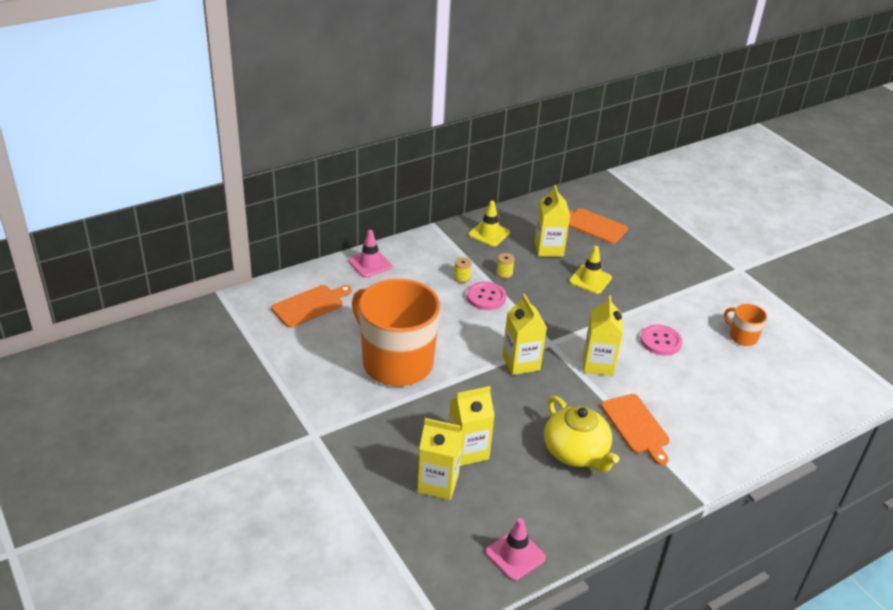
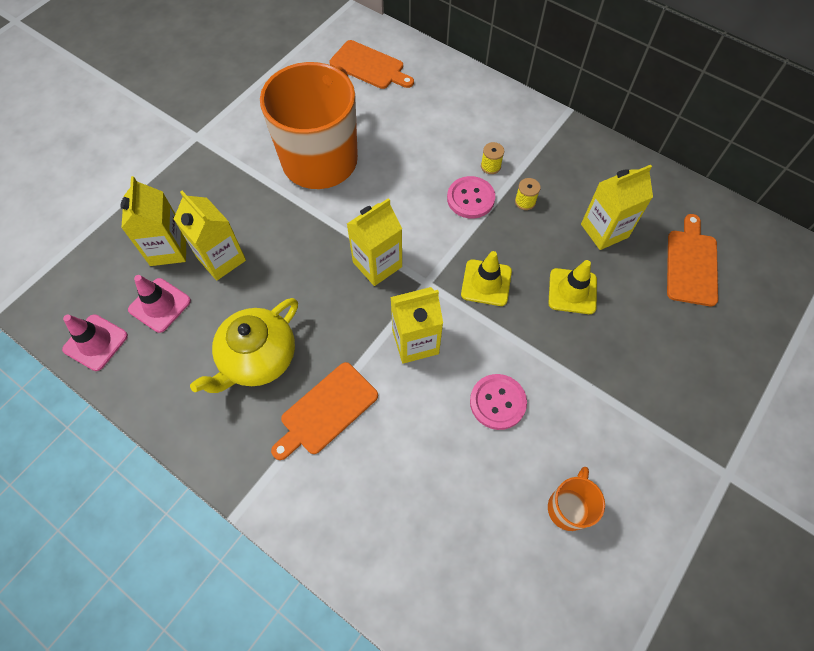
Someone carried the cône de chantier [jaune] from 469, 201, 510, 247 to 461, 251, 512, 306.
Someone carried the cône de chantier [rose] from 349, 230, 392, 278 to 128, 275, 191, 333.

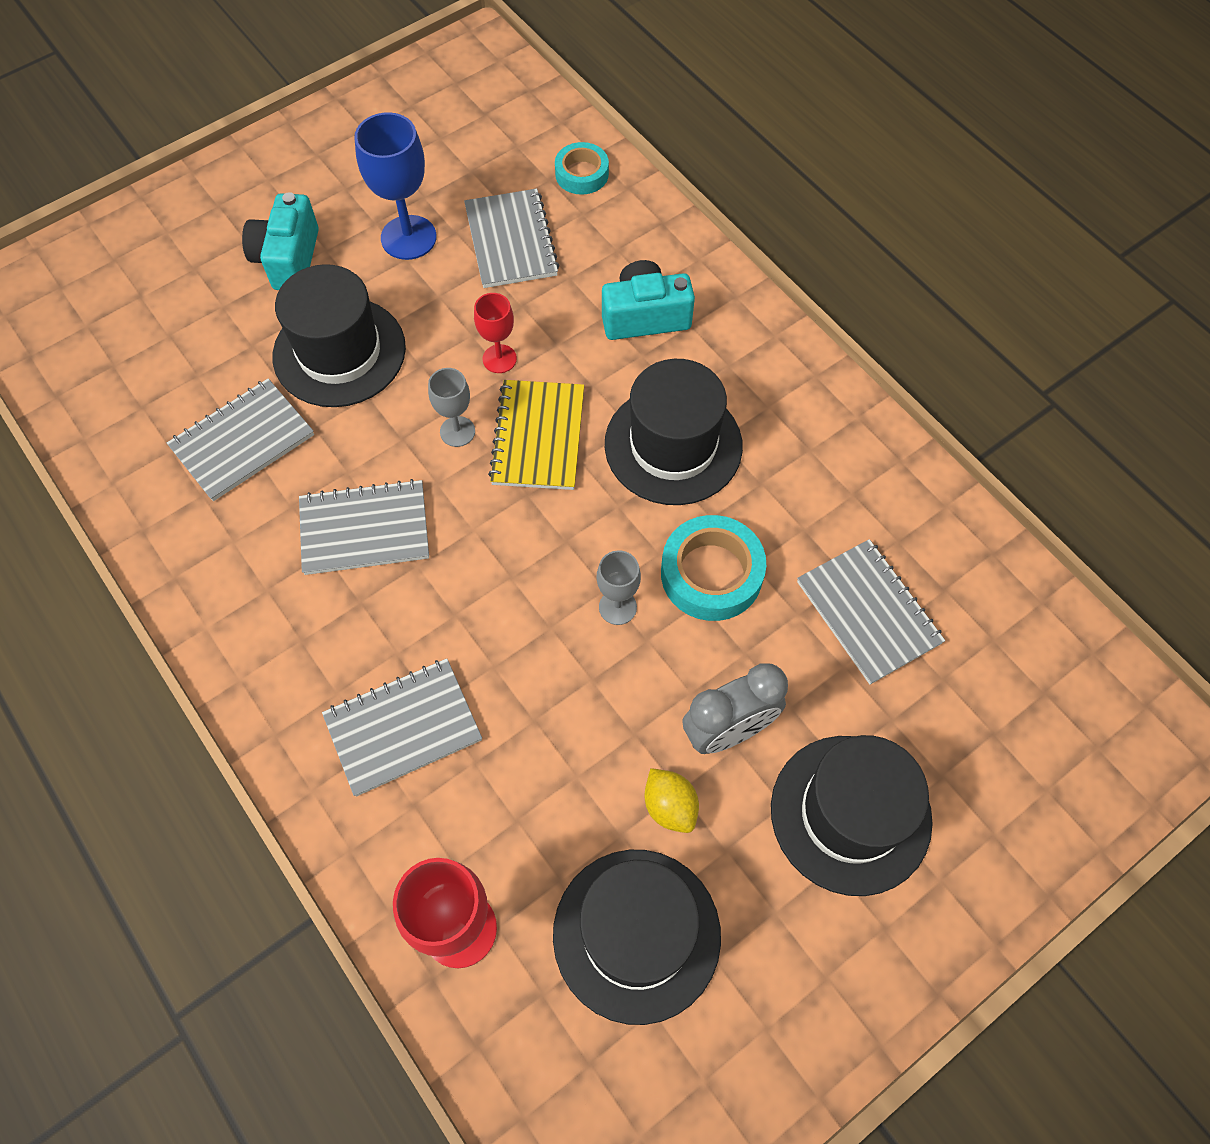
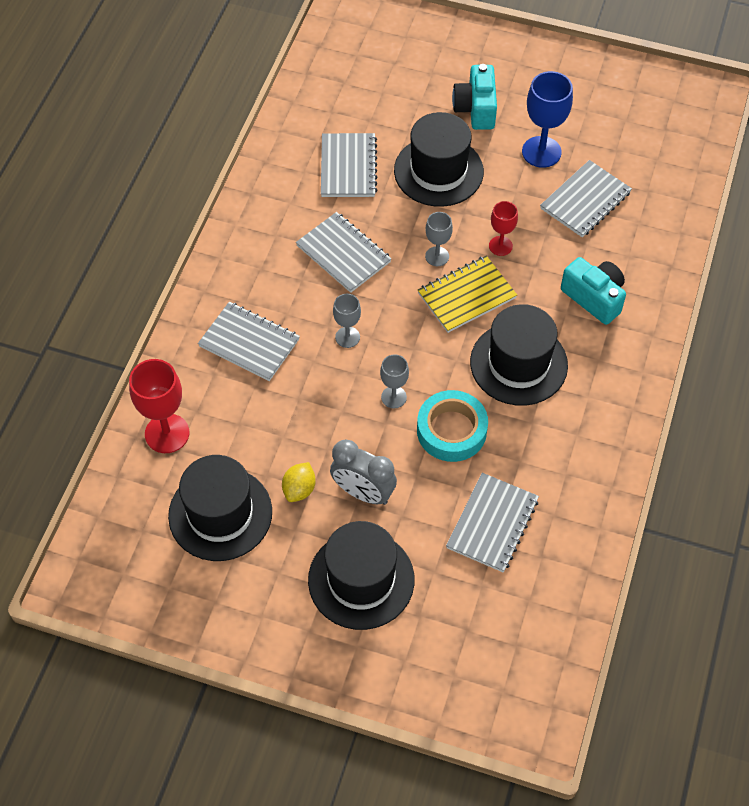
Someone took away the ruban adhésif [turquoise] at 555, 142, 609, 195.
Someone rotated the appareil photo [turquoise] at 242, 192, 319, 290 by 60 degrees counterclockwise.
Someone rotated the carnet [gris] at 167, 378, 314, 501 by 75 degrees clockwise.
Someone put down the verre à pied [gris] at 333, 294, 361, 348.

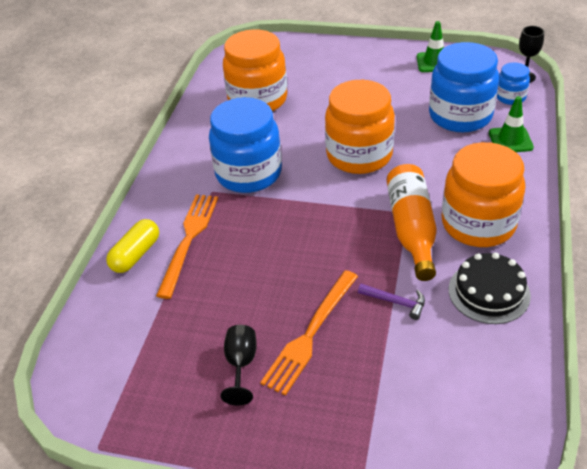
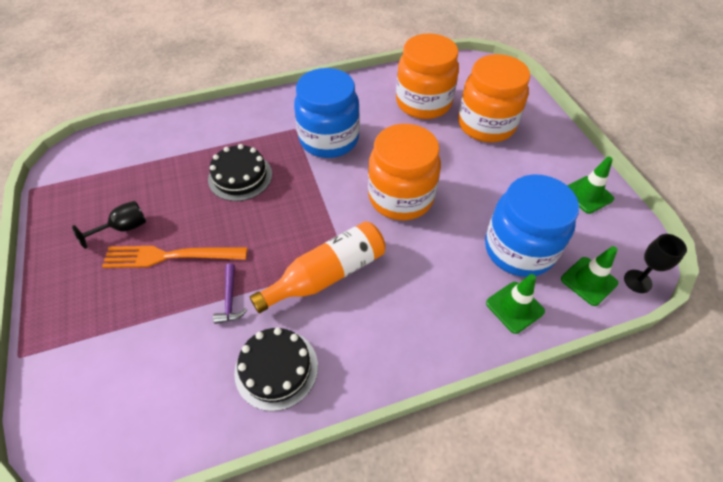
Someone swapped the bocal [bleu] at 497, 62, 530, 105 for the cône de chantier [vert] at 561, 246, 618, 306.
Someone carried the bocal [orange] from 442, 142, 526, 247 to 458, 54, 530, 142.
Someone took away the fourchette [orange] at 156, 194, 218, 299.
Someone took away the gélule [jaune] at 106, 219, 159, 273.
Someone put down the gâteau [noir] at 208, 144, 272, 201.

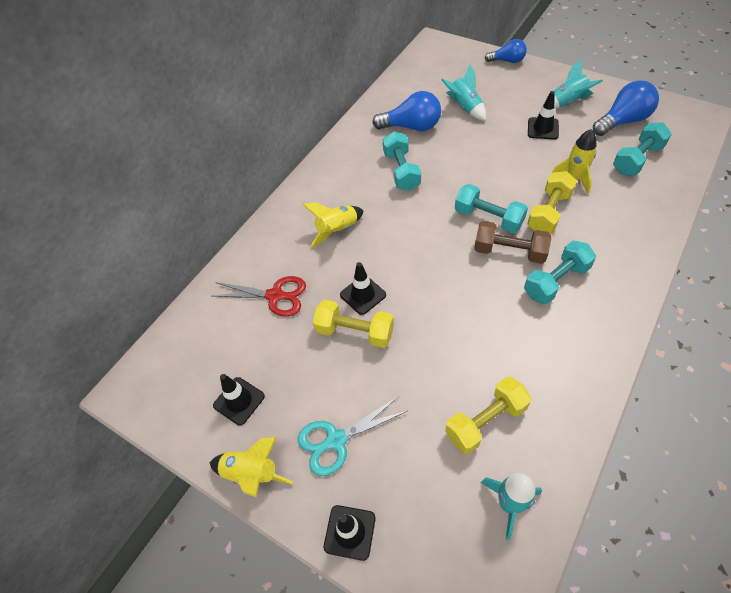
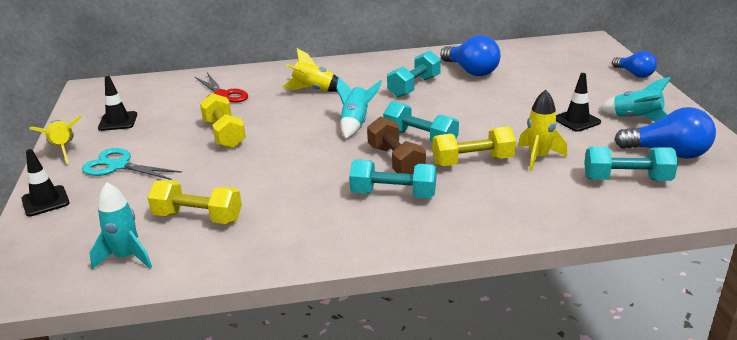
Someone carried the fusée [turquoise] from 441, 65, 486, 121 to 336, 77, 382, 139.
Someone rotated the haltère [turquoise] at 455, 184, 528, 233 by 45 degrees counterclockwise.
Someone took away the cône de chantier [noir] at 340, 262, 386, 315.

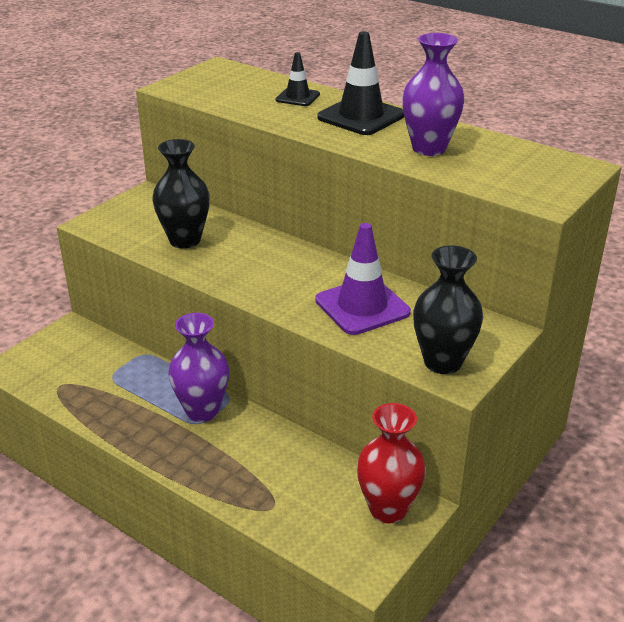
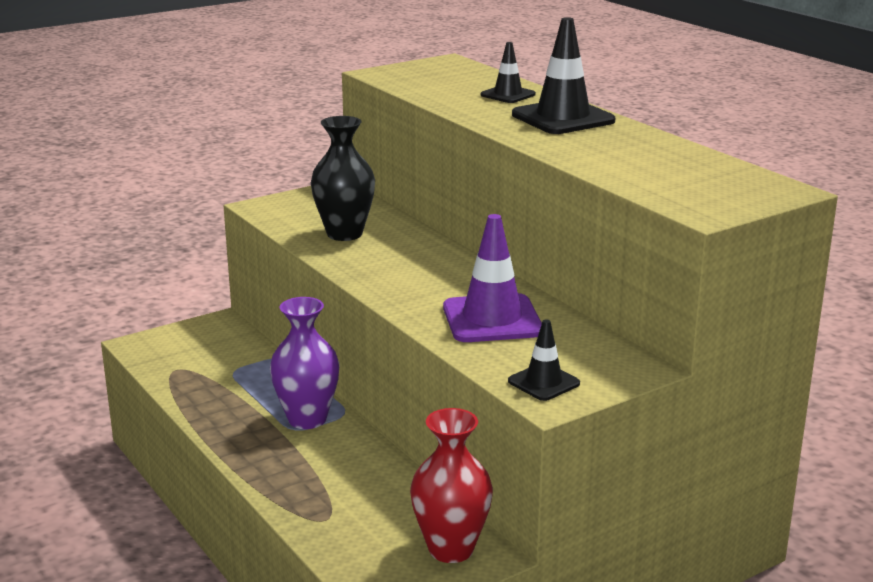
Someone took away the vase [violet] at 402, 33, 465, 156.
Someone swapped the vase [noir] at 413, 245, 483, 374 for the cône de chantier [noir] at 508, 319, 580, 401.

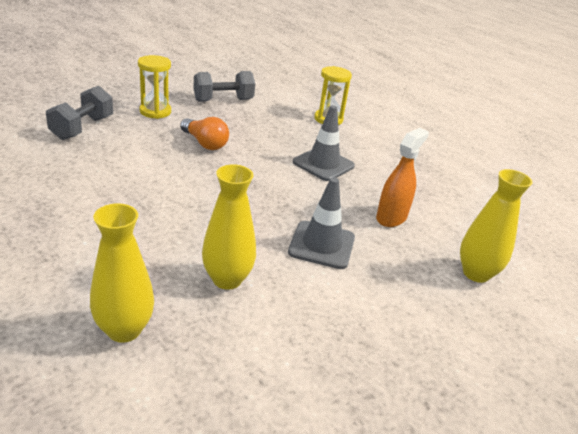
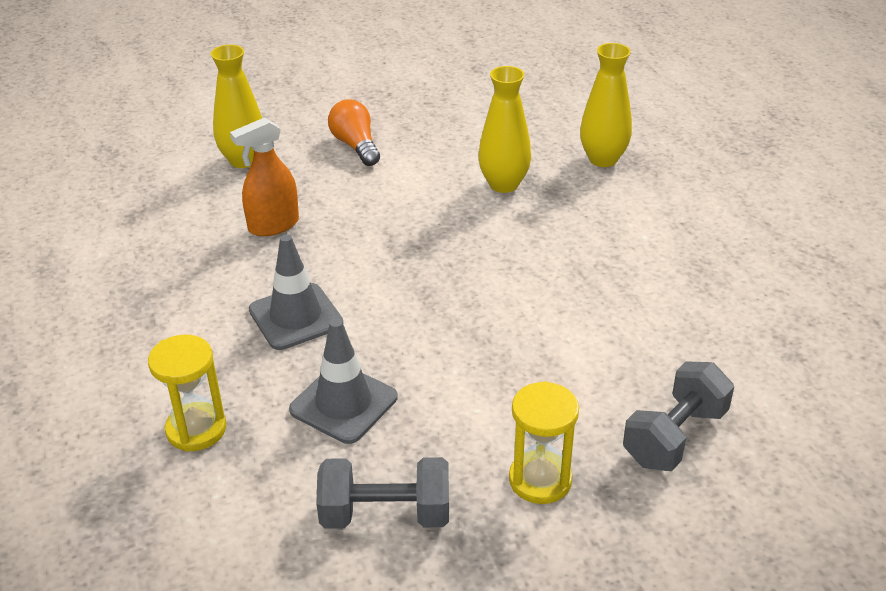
Someone carried the ampoule [orange] from 180, 117, 229, 150 to 328, 99, 380, 166.
Someone carried the cône de chantier [gris] from 288, 177, 355, 269 to 289, 319, 398, 444.

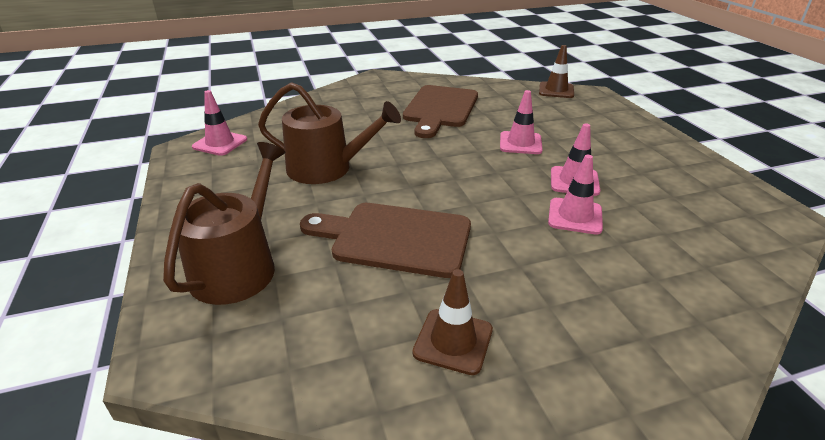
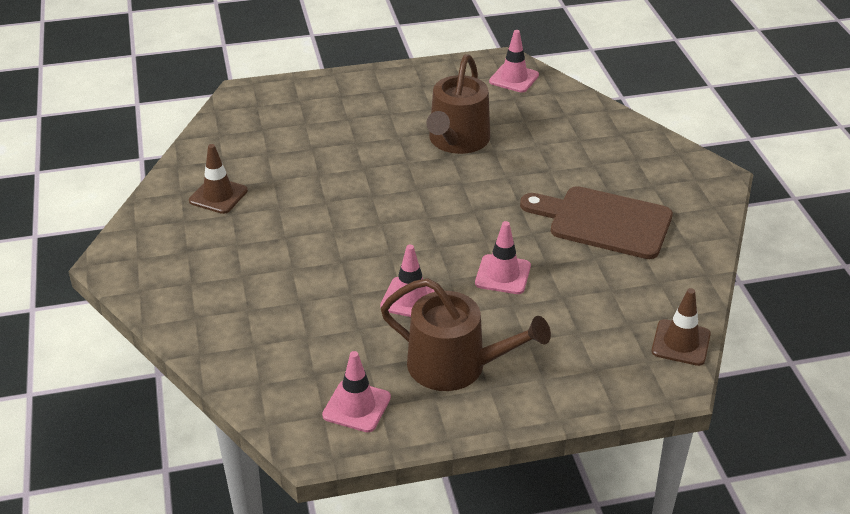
Someone carried the arrosoir [marron] from 163, 142, 286, 305 to 381, 278, 551, 391.
Someone carried the cône de chantier [rose] from 548, 155, 603, 235 to 322, 351, 391, 432.
Someone took away the planche à découper [marron] at 300, 203, 471, 278.

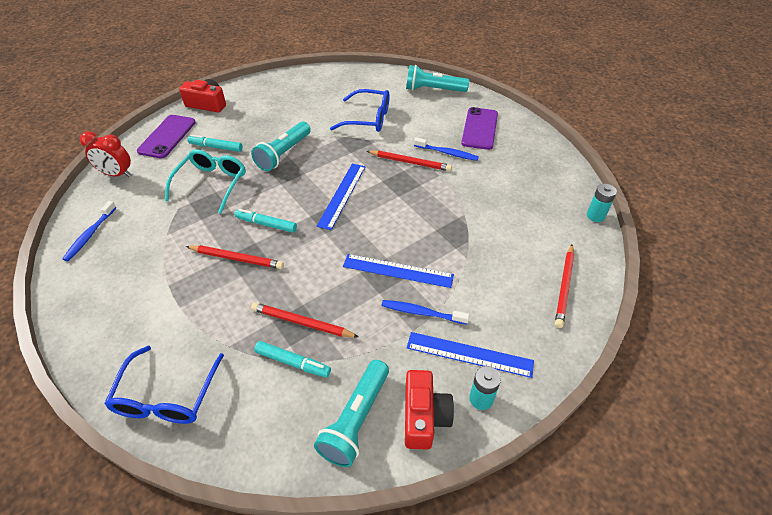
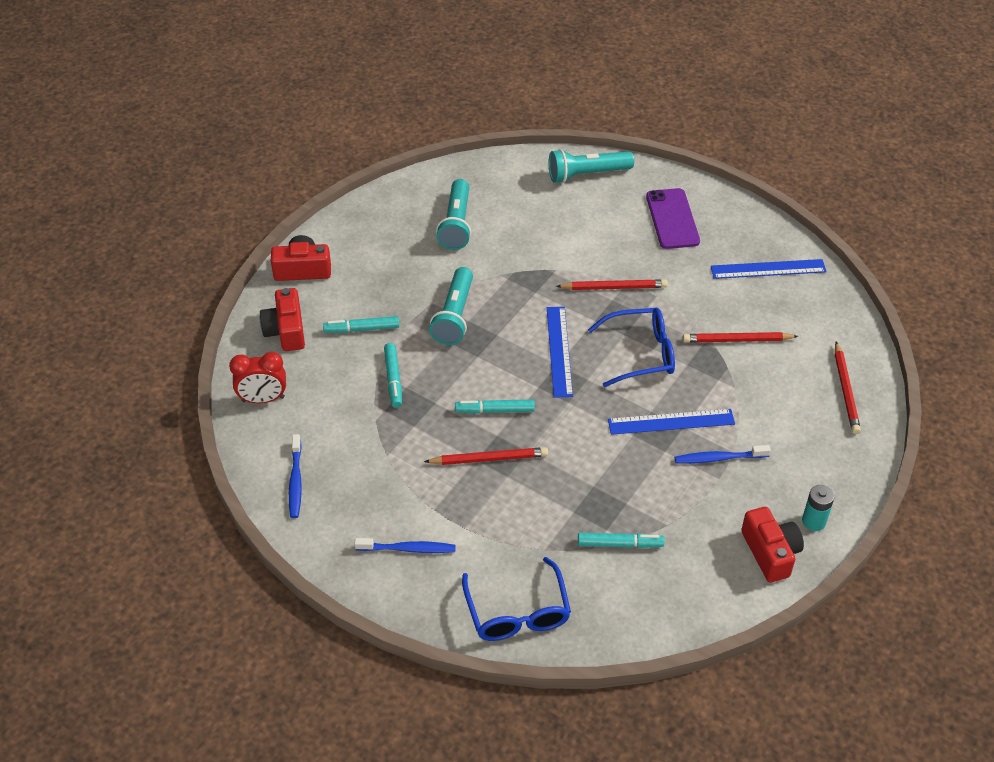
Someone carried the lunettes [bleu] from 330, 89, 389, 132 to 588, 308, 675, 387.
Someone swapped the téléphone [violet] at 137, 115, 196, 158 for the appareil photo [rouge] at 260, 288, 305, 351.
Someone carried the brosse à dents [bleu] from 414, 137, 479, 161 to 354, 538, 456, 553.
Someone swapped the lunettes [turquoise] at 165, 149, 246, 213 for the feutre [turquoise] at 384, 343, 402, 408.
Someone took away the pile [turquoise] at 587, 184, 617, 222.
Someone carried the crayon [rouge] from 251, 302, 359, 338 to 683, 332, 798, 343.
Someone carried the règle [bleu] from 407, 332, 534, 378 to 711, 259, 827, 279.
Someone carried the lampe de poche [turquoise] from 314, 360, 389, 467 to 436, 179, 471, 250.

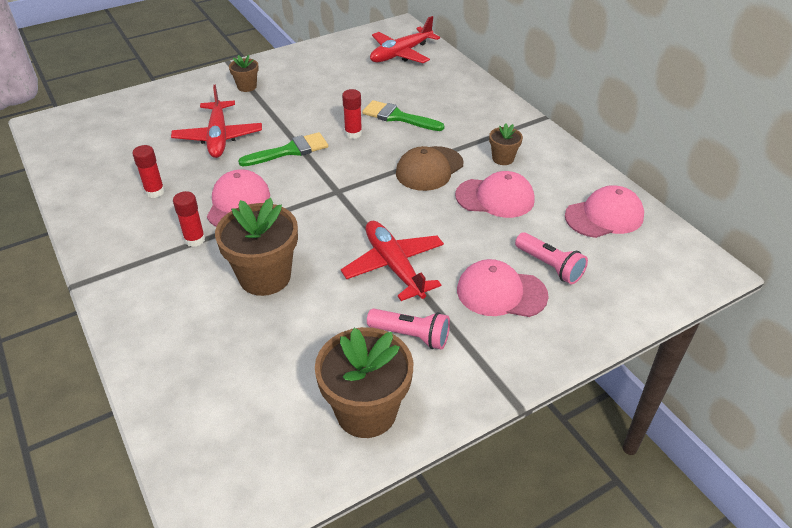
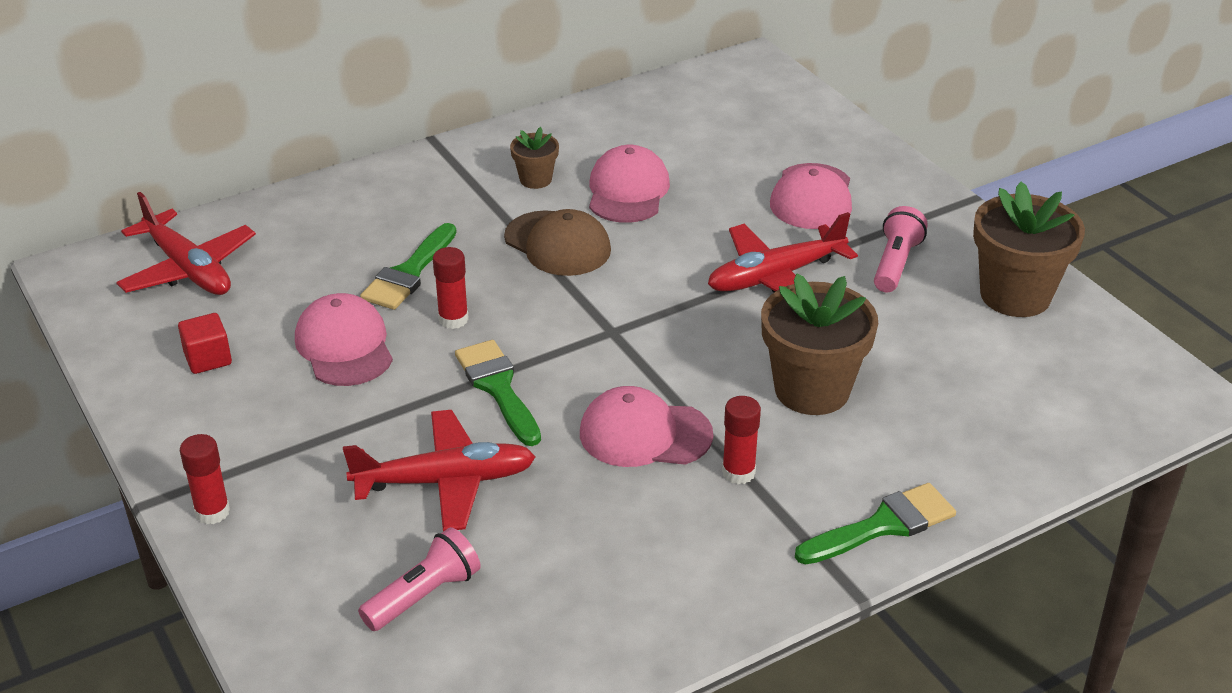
Someone took away the pot de fleurs [marron] at 229, 55, 259, 92.
Someone carried the bâton de colle [rouge] from 132, 145, 165, 198 to 180, 434, 230, 524.
Someone carried the casquette [rose] from 565, 185, 644, 238 to 295, 293, 393, 386.
Someone carried the lampe de poche [rose] from 515, 232, 588, 284 to 358, 527, 481, 631.
Someone put down the cube [rouge] at 178, 313, 232, 374.
Someone put down the pinceau [vert] at 795, 483, 956, 565.

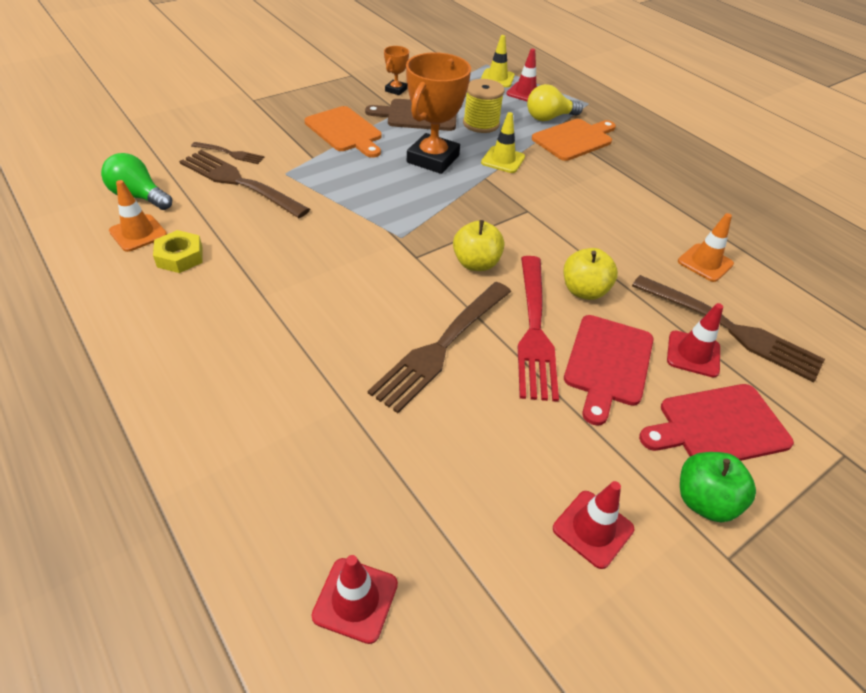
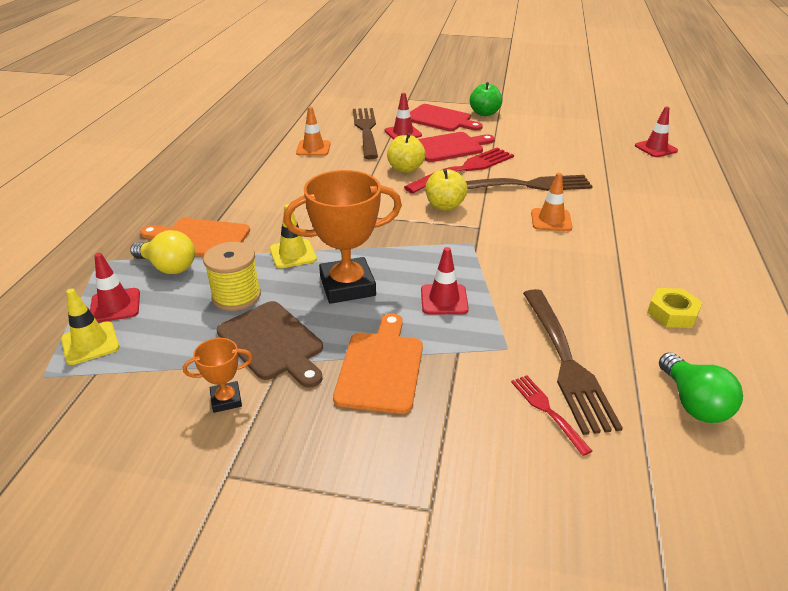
Someone repainted the fourchette [marron] at 191, 142, 265, 164, which became the fourchette [rouge] at 511, 375, 592, 456.
Someone carried the cône de chantier [orange] from 109, 180, 167, 252 to 531, 173, 572, 231.
Someone carried the cône de chantier [rouge] from 553, 481, 634, 569 to 421, 247, 469, 314.

